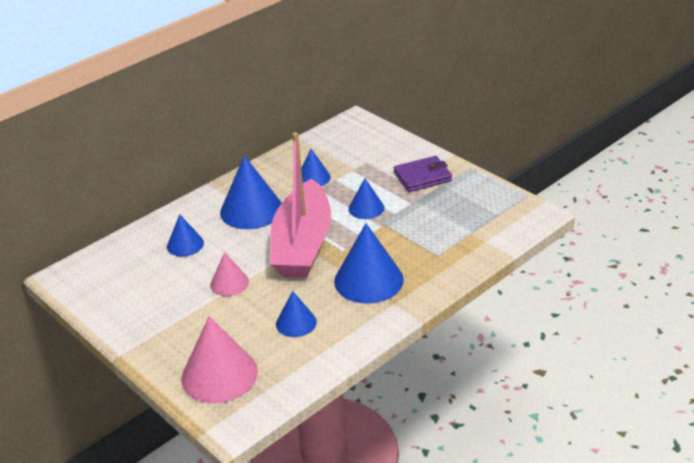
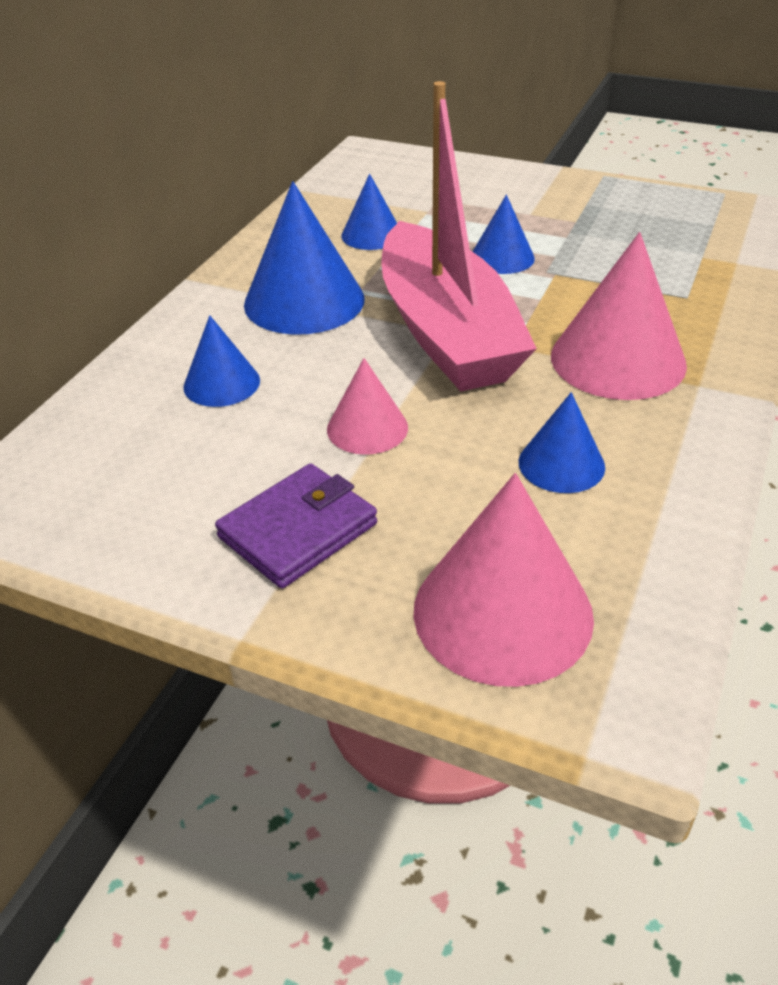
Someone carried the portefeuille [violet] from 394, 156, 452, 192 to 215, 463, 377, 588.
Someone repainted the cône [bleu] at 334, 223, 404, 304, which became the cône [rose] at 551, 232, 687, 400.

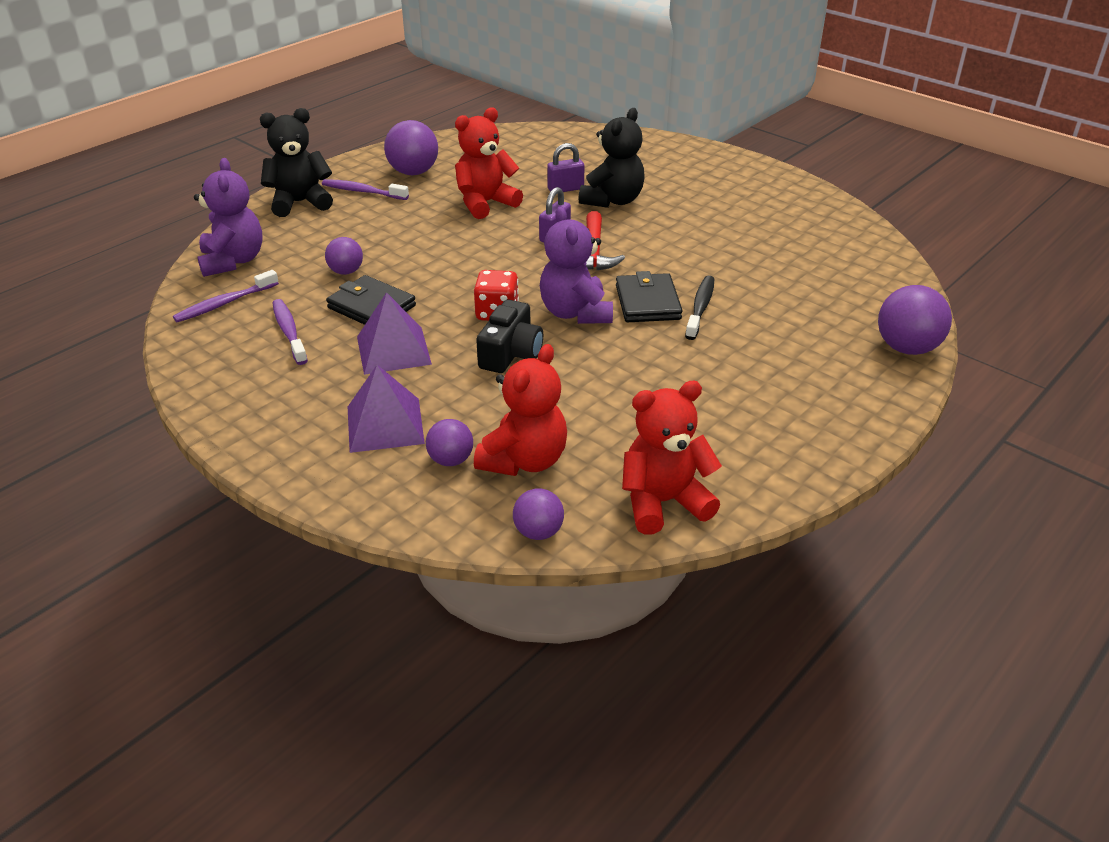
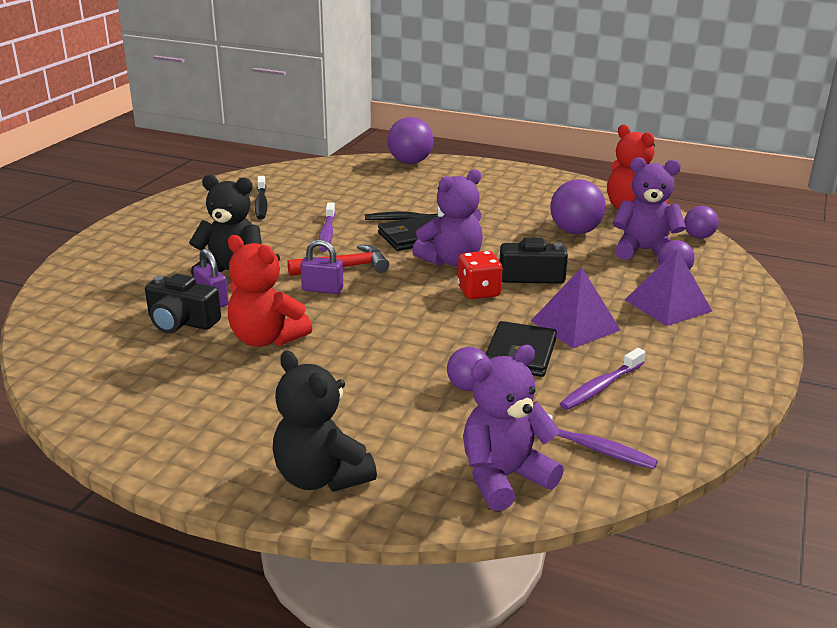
Someone carried the balle [violet] from 384, 120, 438, 175 to 550, 179, 606, 234.
Someone carried the brosse à dents [violet] from 322, 179, 409, 200 to 319, 203, 335, 252.
Someone repainted the ours en peluche [rouge] at 474, 344, 567, 476, which became the ours en peluche [violet] at 612, 157, 686, 260.
Someone put down the brosse à dents [noir] at 255, 176, 268, 219.
Someone put down the appareil photo [noir] at 145, 274, 221, 333.

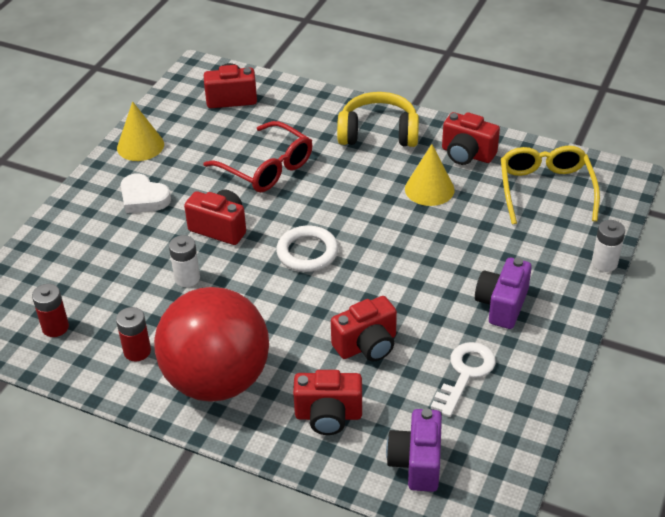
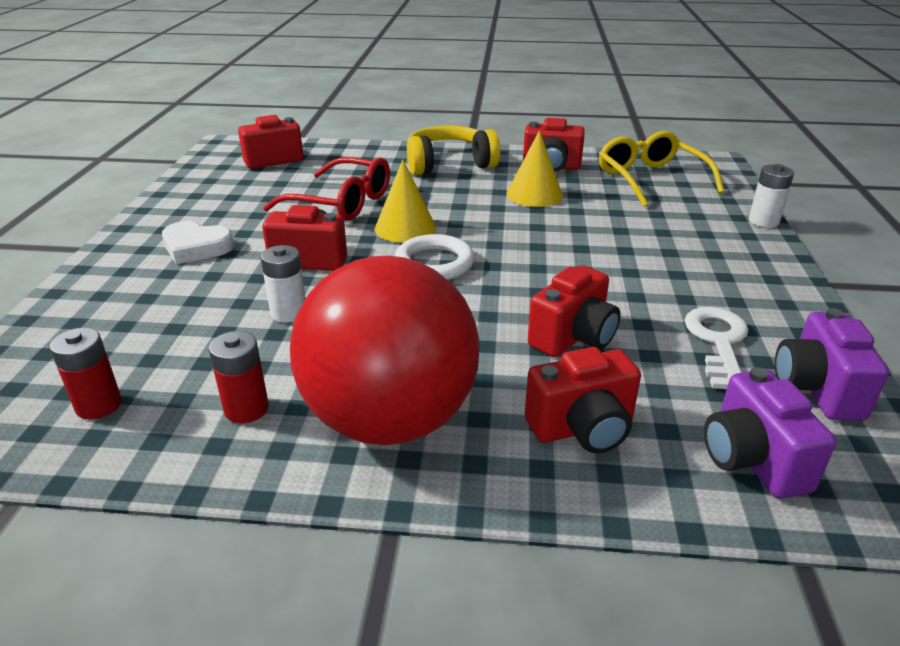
Someone carried the cône [jaune] from 117, 101, 164, 161 to 375, 159, 436, 243.
Someone carried the appareil photo [violet] from 475, 258, 532, 329 to 775, 308, 889, 421.

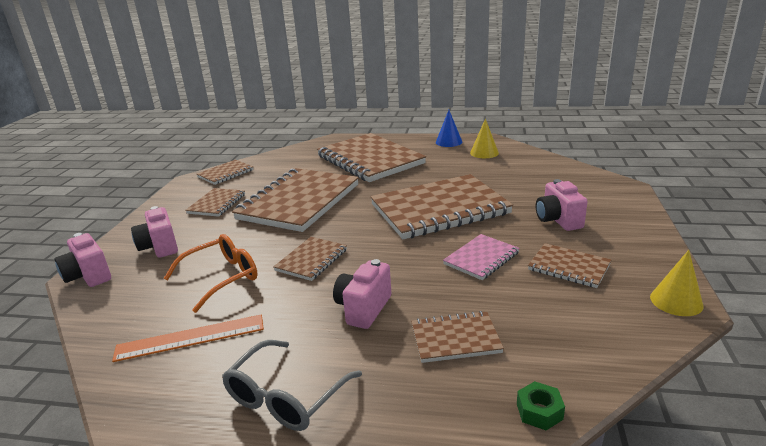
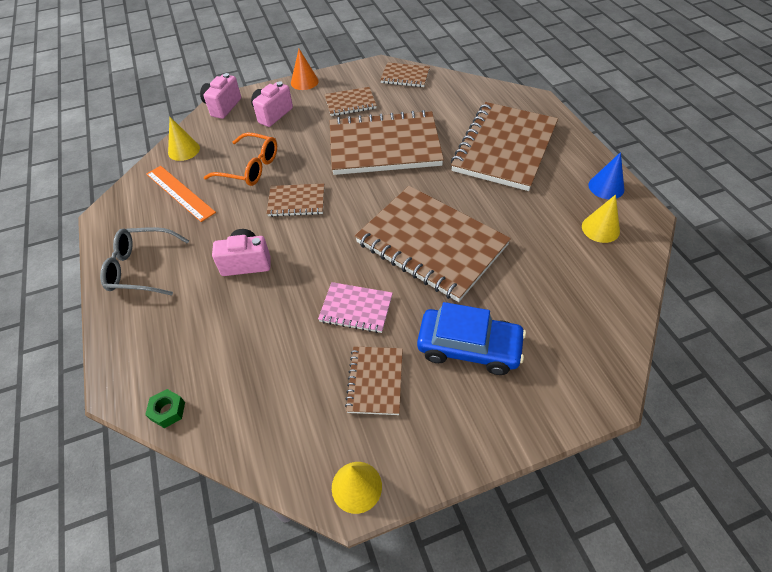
Someone swapped the appareil photo [rose] at 536, 179, 588, 231 for the voiture [bleu] at 417, 302, 526, 375.
Someone took away the carnet [marron] at 411, 311, 504, 363.
Someone put down the cône [orange] at 291, 49, 319, 90.
Someone put down the cône [jaune] at 168, 117, 200, 161.

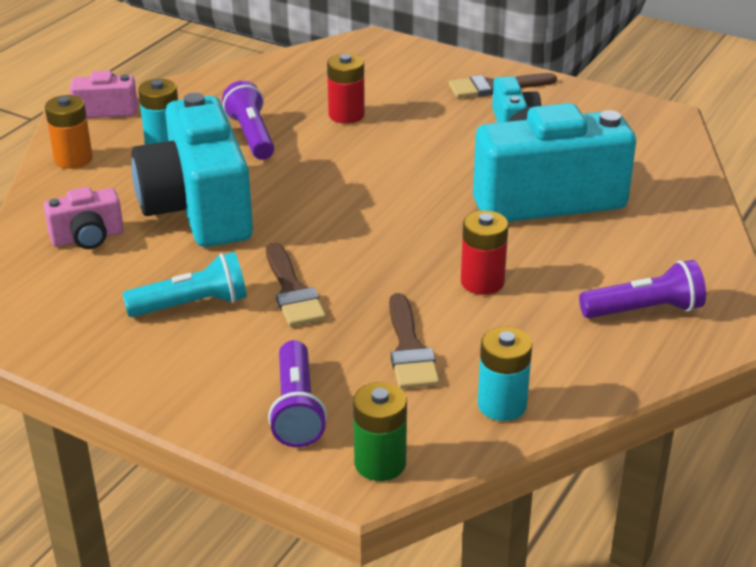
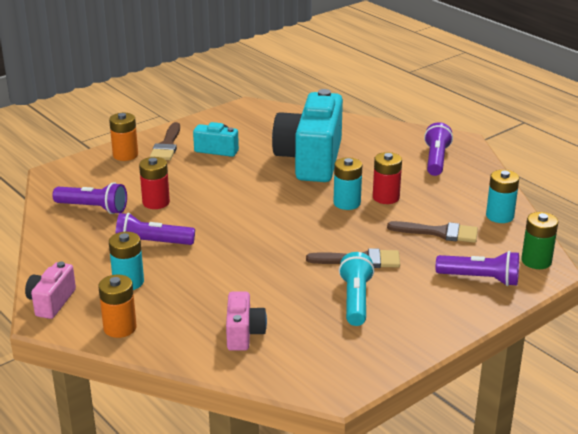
Someone took away the appareil photo [turquoise] at 132, 93, 253, 247.
Someone put down the pile [orange] at 109, 113, 138, 161.
Someone put down the pile [turquoise] at 333, 157, 362, 210.
Someone put down the lampe de poche [violet] at 52, 182, 127, 214.

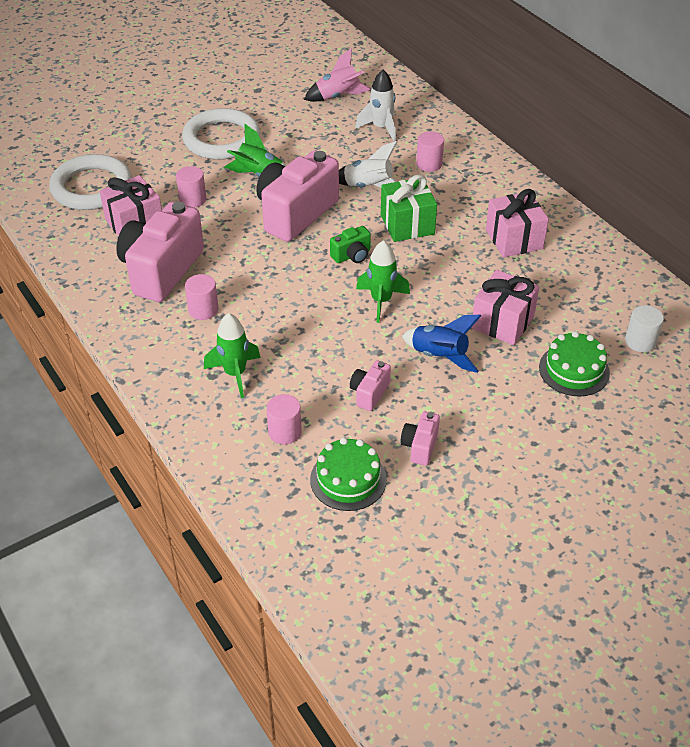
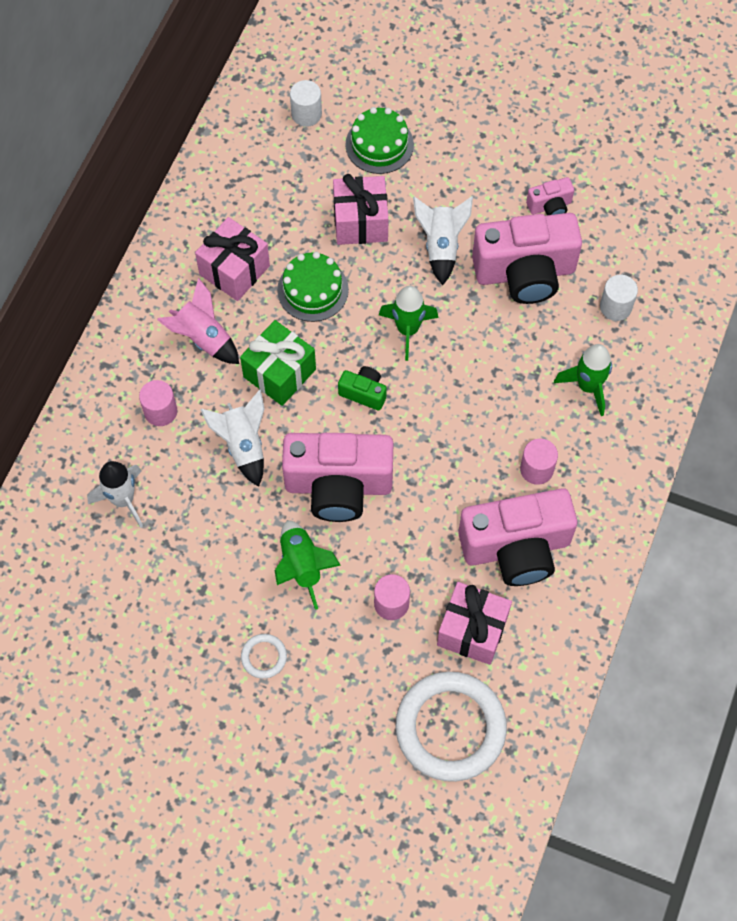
Someone carried the fusée [rose] from 304, 48, 371, 102 to 157, 278, 239, 364.
Someone scaled the anneau [blanc] at 182, 108, 260, 160 by 0.42.
Someone repainted the fusée [bleu] at 402, 315, 481, 373, which became the fusée [blanc] at 413, 196, 473, 285.
Someone scaled the appareil photo [rose] at 350, 360, 391, 411 by 2.24.
Someone repainted the cylindre [rose] at 266, 394, 302, 445, which became the cylindre [blanc] at 600, 275, 638, 321.
Someone carried the gâteau [vert] from 310, 437, 387, 511 to 277, 252, 349, 322.

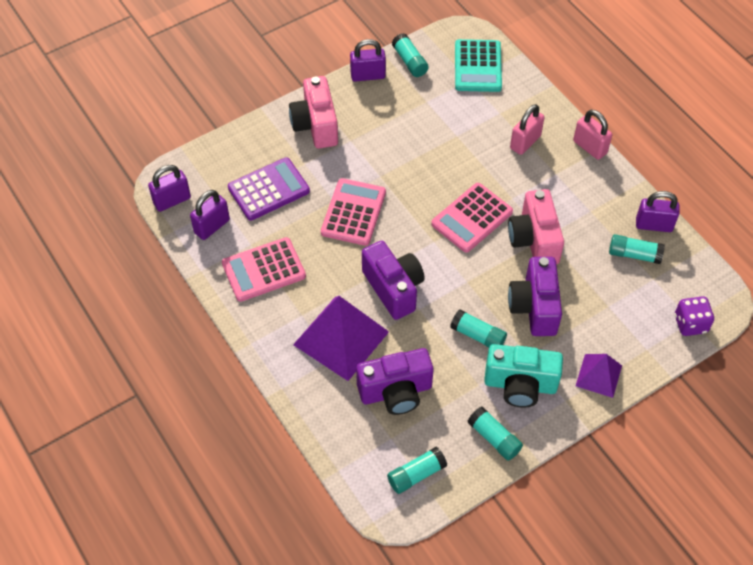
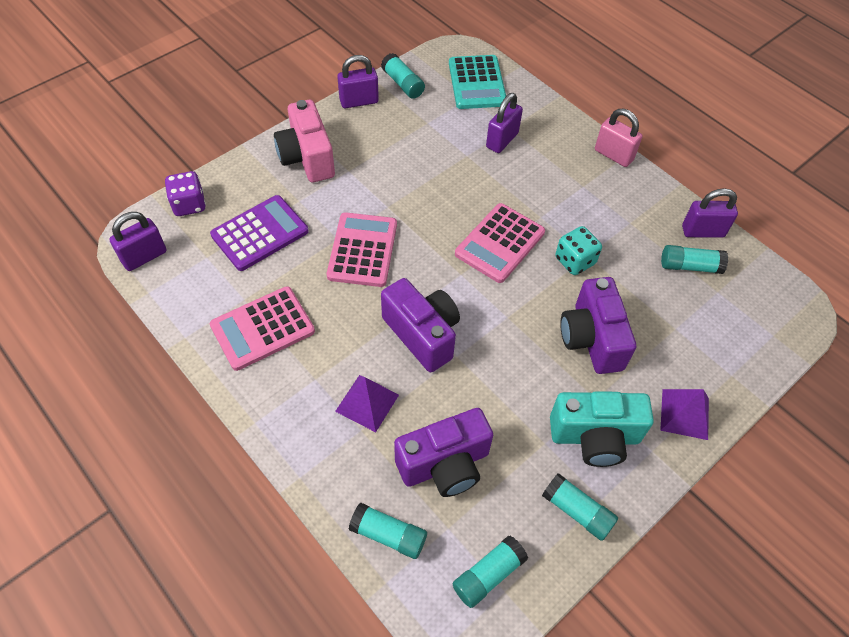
Someone took away the cadenas [rose] at 510, 104, 545, 155.
Someone swapped the appareil photo [rose] at 508, 189, 564, 265 for the dé [turquoise] at 555, 226, 602, 275.
Someone carried the cadenas [violet] from 190, 190, 230, 240 to 486, 93, 523, 153.
Someone scaled the pyramide [violet] at 293, 296, 389, 381 by 0.55.
Someone carried the dé [violet] from 675, 296, 715, 336 to 165, 171, 206, 216.
Someone carried the bâton de colle [turquoise] from 450, 309, 507, 348 to 349, 503, 427, 559.

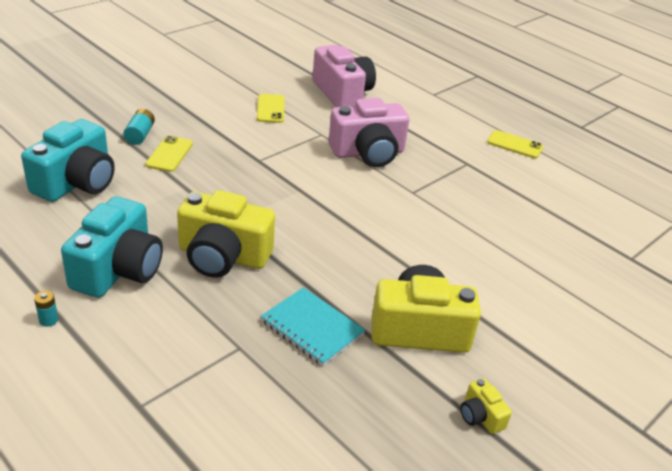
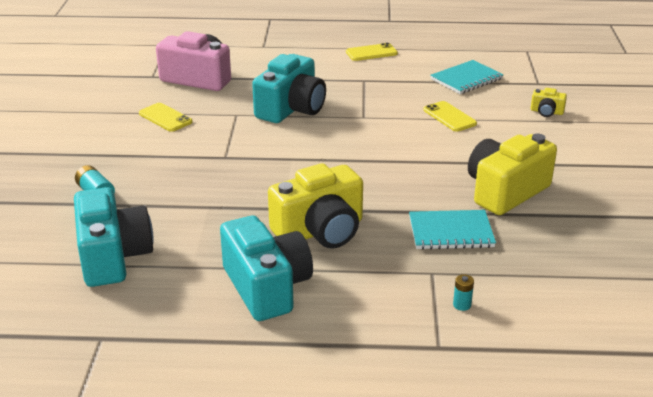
Someone repainted the appareil photo [rose] at 328, 98, 409, 167, which became the appareil photo [turquoise] at 252, 54, 326, 123.
Someone carried the téléphone [jaune] from 145, 136, 193, 172 to 423, 101, 477, 132.
Someone carried the pile [turquoise] from 34, 291, 58, 327 to 453, 274, 474, 311.
Someone carried the appareil photo [jaune] from 460, 378, 512, 434 to 531, 88, 567, 117.
Someone put down the carnet [turquoise] at 430, 60, 504, 94.

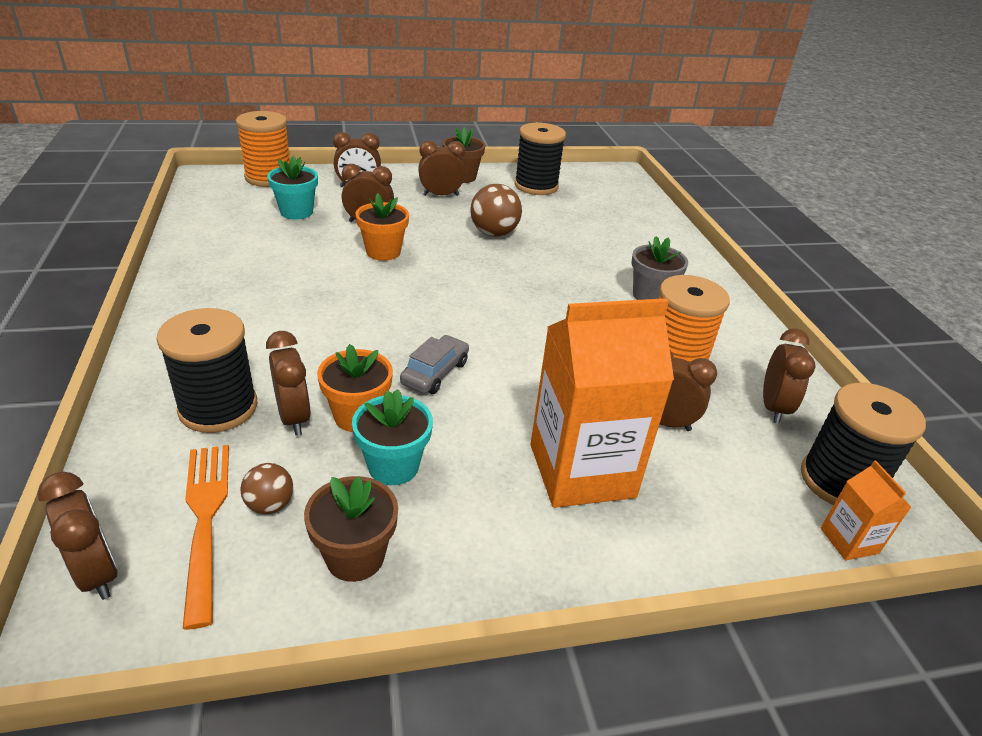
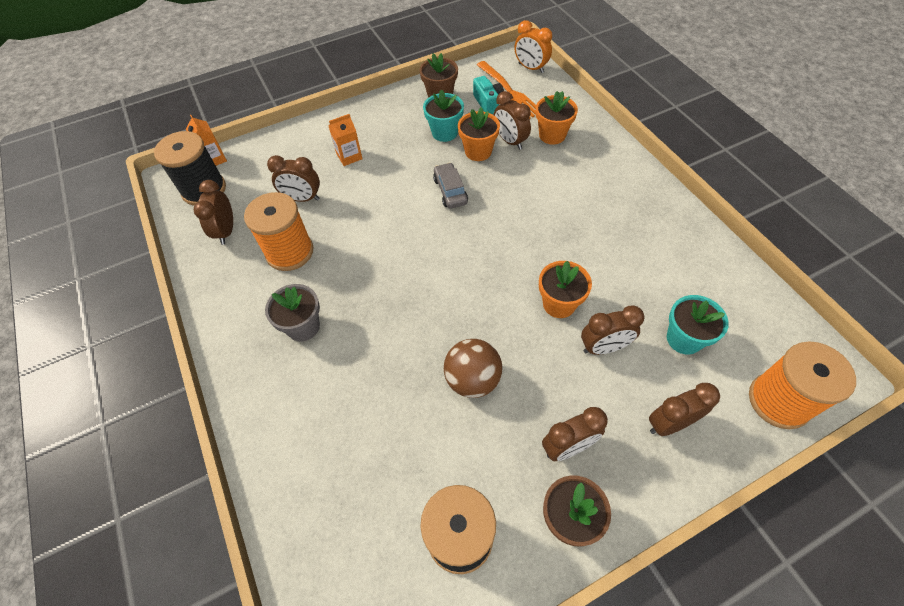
Someone scaled the brique de lait [orange] at 530, 298, 674, 508 by 0.44.
Someone swapped the bobine [noir] at 157, 308, 257, 433 for the pot de fleurs [orange] at 536, 91, 578, 145.
Someone rotated the voiture [gris] at 400, 335, 469, 394 by 150 degrees clockwise.
Someone swapped the balle [marron] at 240, 463, 293, 514 for the appareil photo [turquoise] at 473, 76, 504, 114.
Someone repainted the réveil [marron] at 37, 472, 118, 600, which became the réveil [orange] at 515, 20, 552, 73.

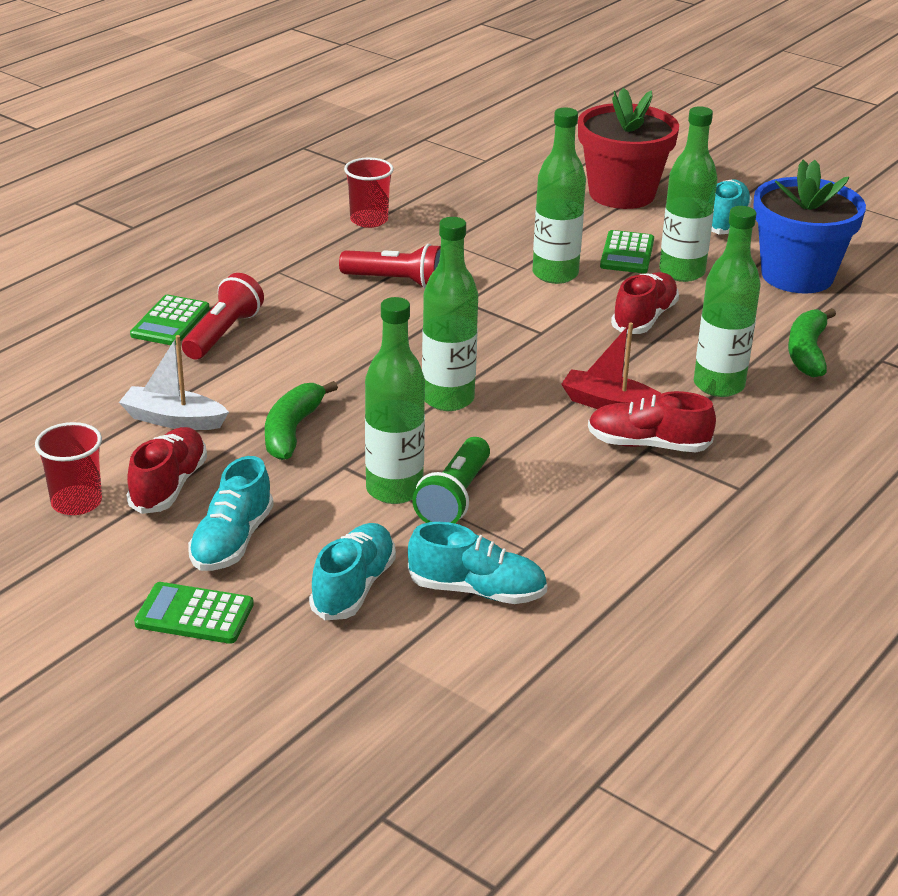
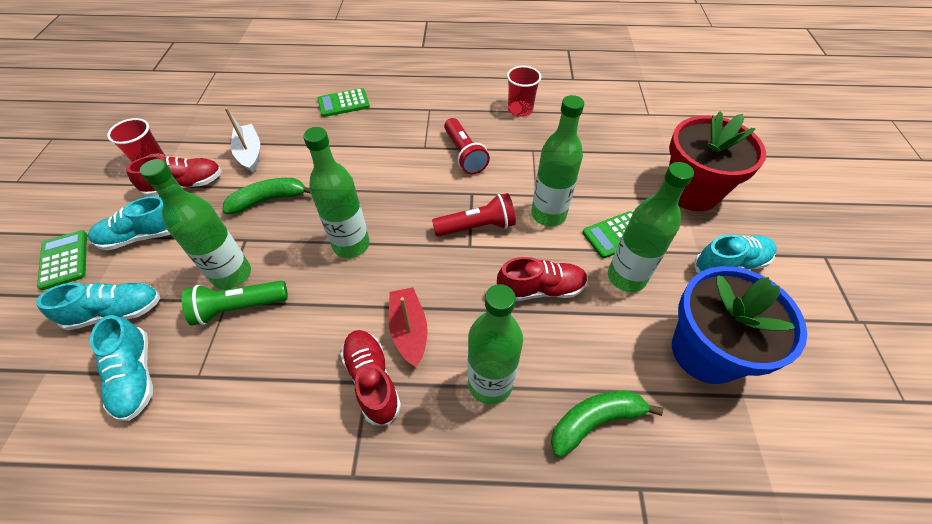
Someone carried the lampe de poche [rouge] from 182, 273, 264, 360 to 432, 193, 516, 237.

